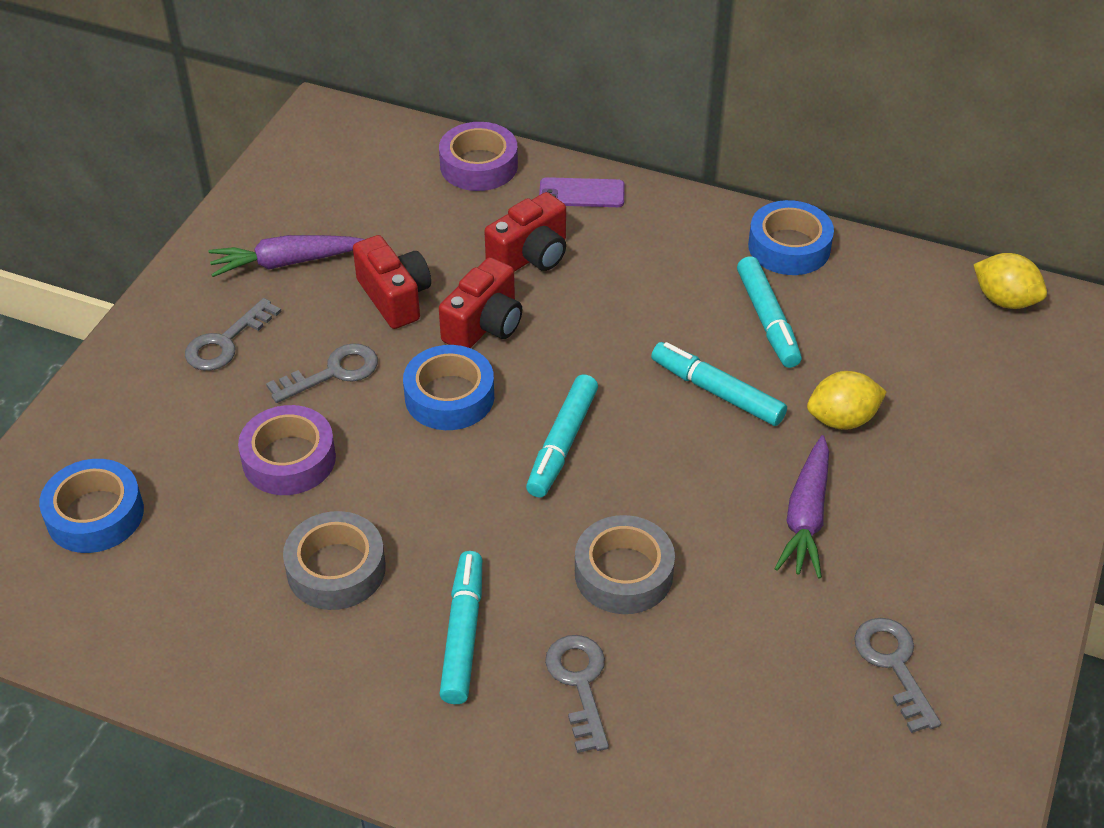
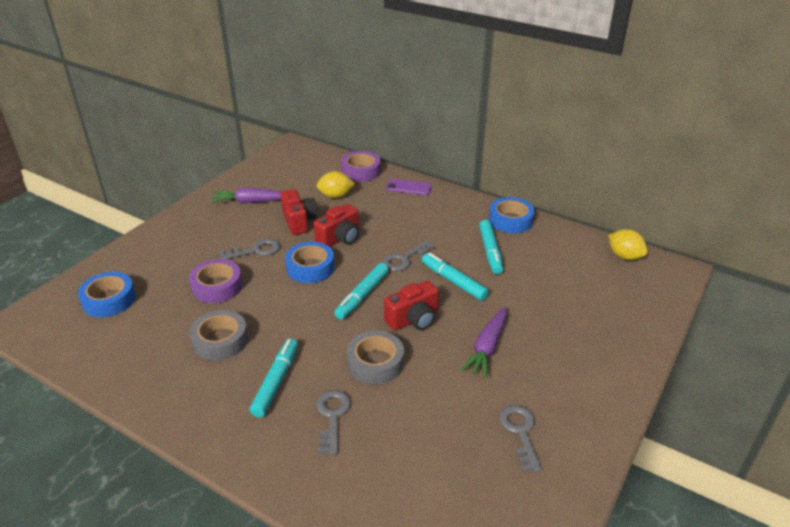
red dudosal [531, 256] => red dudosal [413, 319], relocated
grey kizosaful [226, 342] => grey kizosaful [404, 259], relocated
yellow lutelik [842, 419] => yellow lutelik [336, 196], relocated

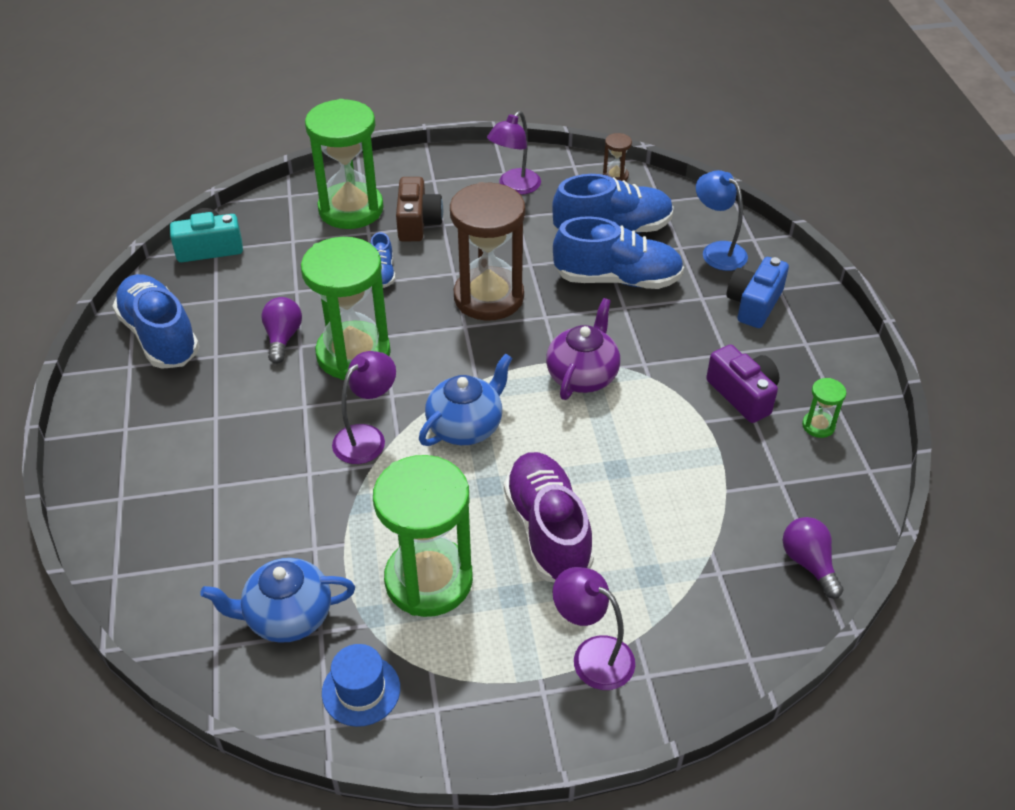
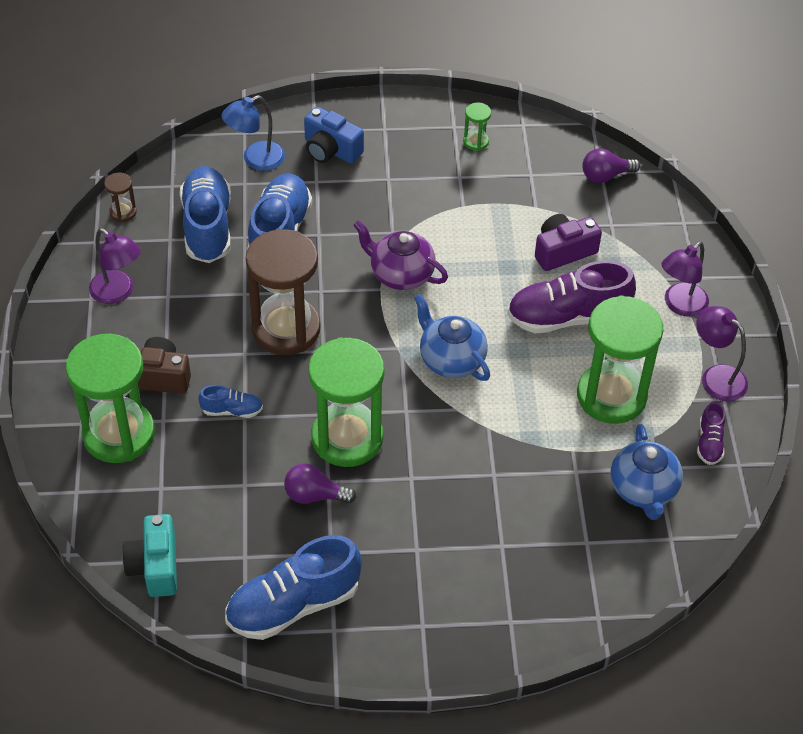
purple dudosal [743, 394] => purple dudosal [563, 251], relocated
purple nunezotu [367, 437] => purple nunezotu [716, 377], relocated
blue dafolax [361, 690] => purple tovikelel [709, 443]

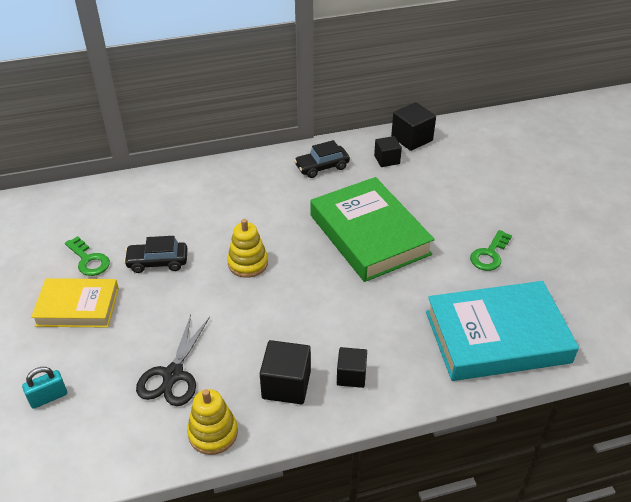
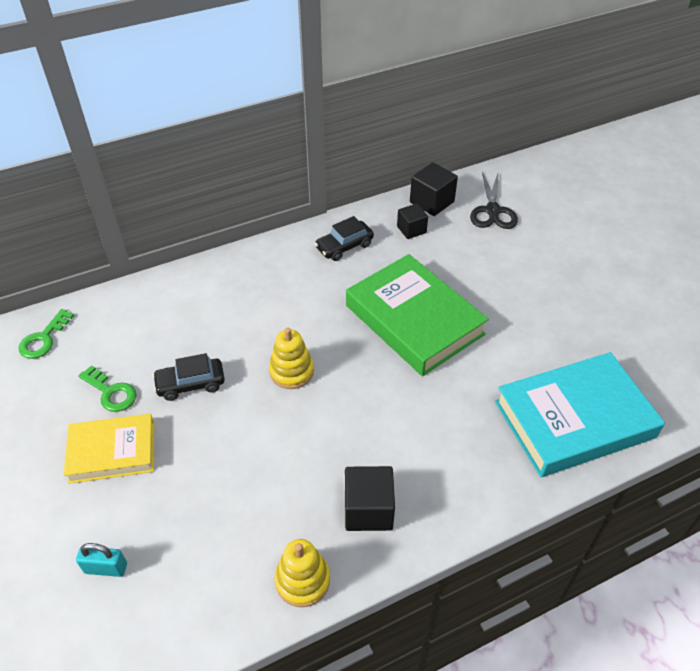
green kizosaful [489, 254] => green kizosaful [44, 339], relocated
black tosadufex [173, 374] => black tosadufex [492, 211], relocated
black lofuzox [351, 375] => nothing
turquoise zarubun [48, 397] => turquoise zarubun [106, 568], 45 degrees clockwise

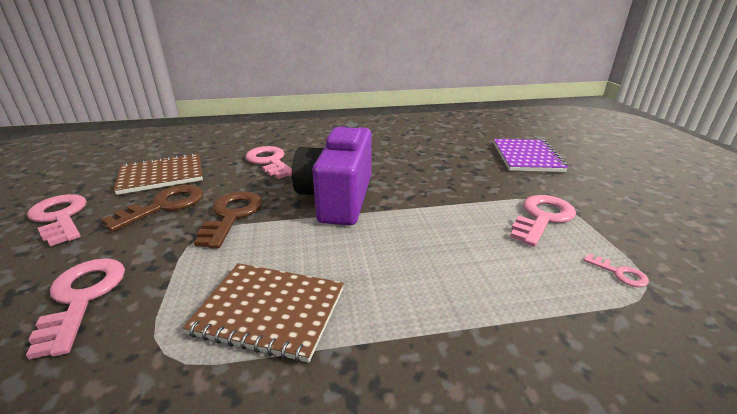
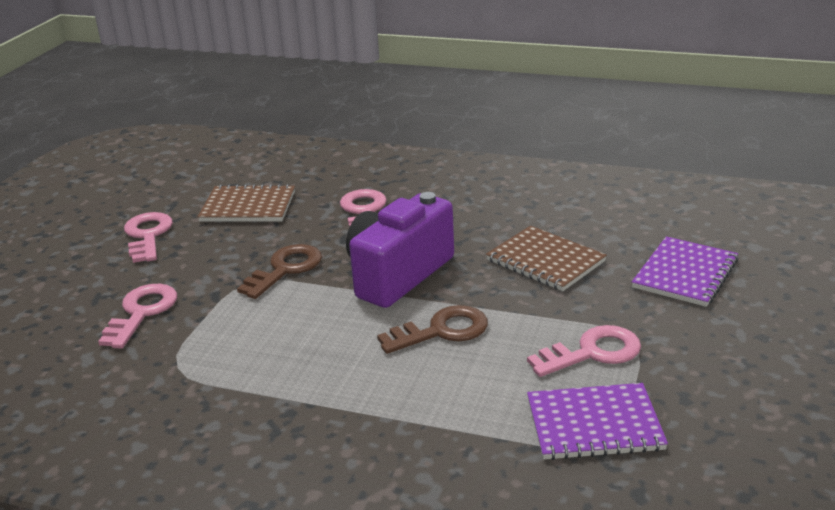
brown kizosaful [164, 206] => brown kizosaful [442, 331], relocated
pink kizosaful [620, 273] => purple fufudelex [594, 424]
brown fufudelex [269, 311] => brown fufudelex [545, 261], relocated

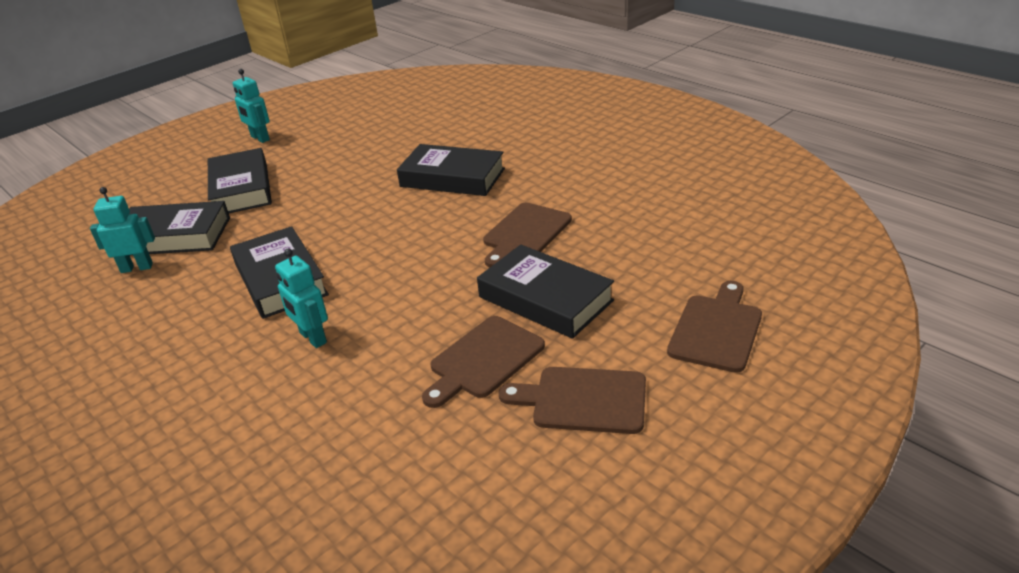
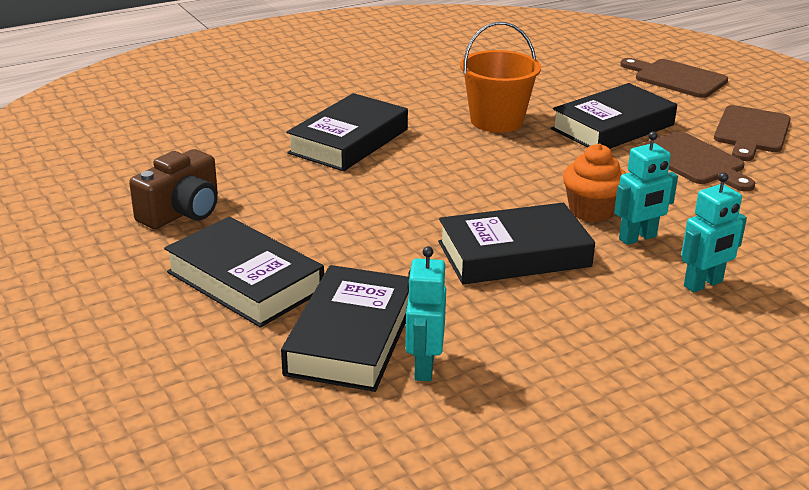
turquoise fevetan [260, 138] => turquoise fevetan [703, 284], relocated
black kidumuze [241, 189] => black kidumuze [245, 281], 45 degrees clockwise
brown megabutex [525, 233] => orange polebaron [497, 121]
nothing => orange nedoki [591, 211]
nothing => brown dudosal [182, 212]

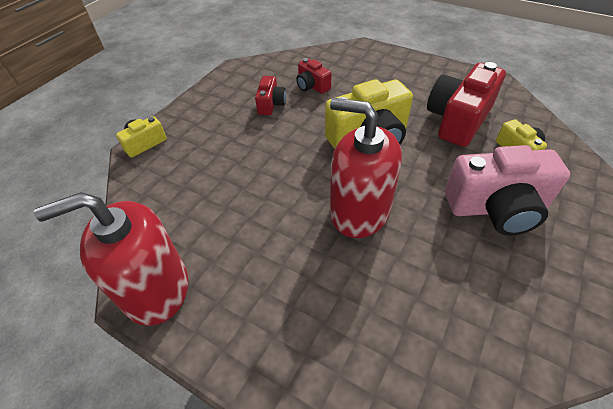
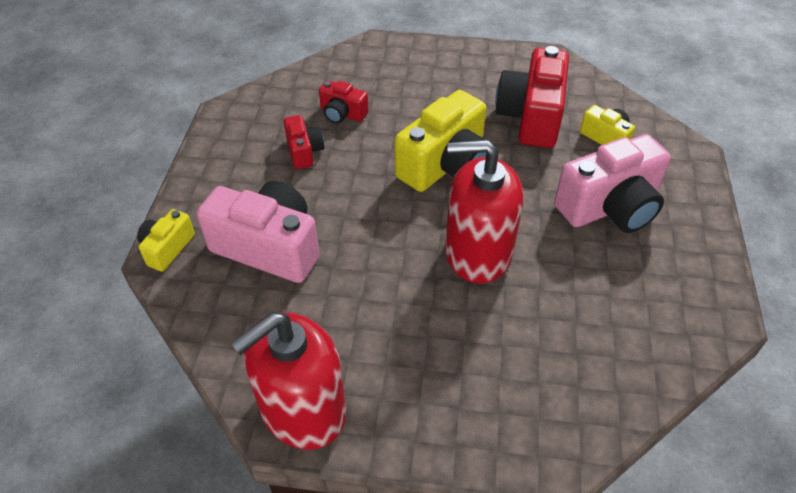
nothing => pink dudosal [269, 247]

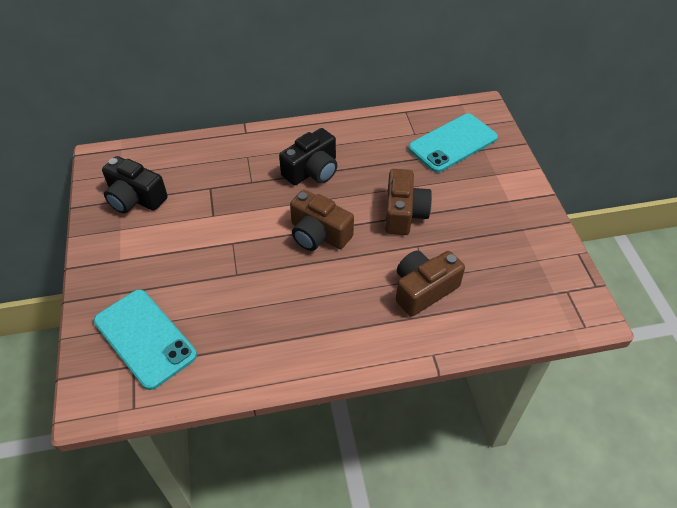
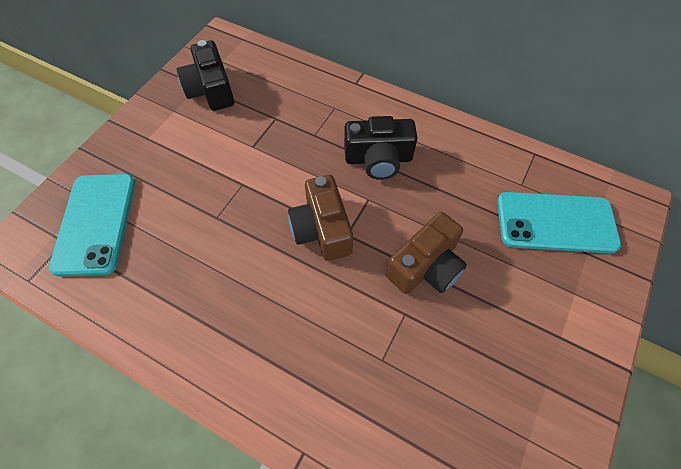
brown dudosal [423, 290] => nothing

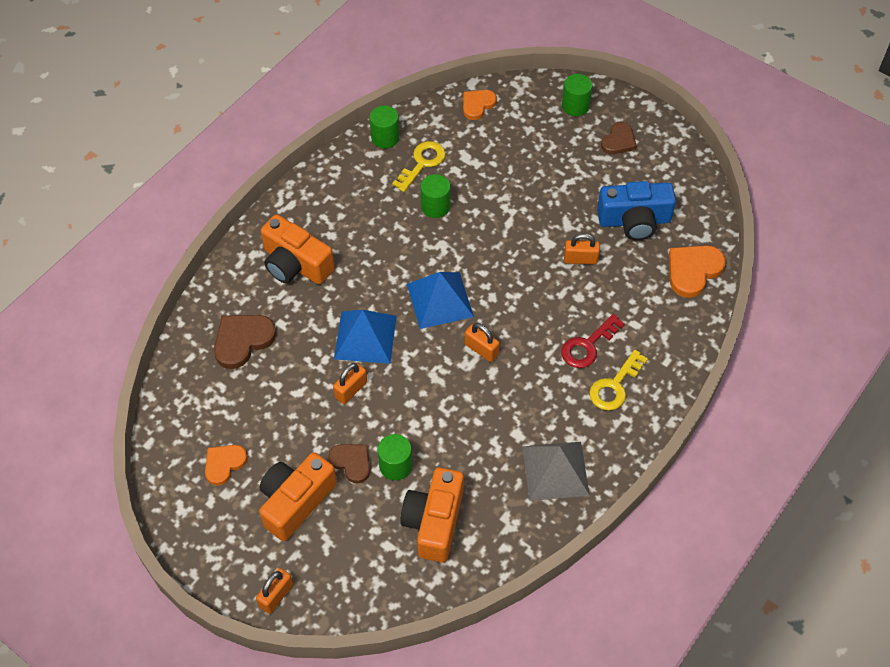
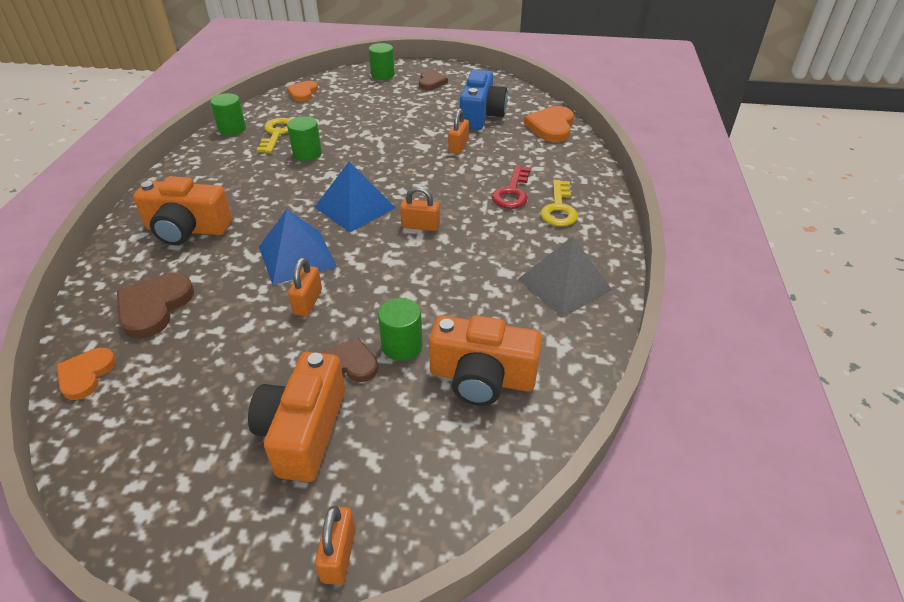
blue dudosal [634, 221] => blue dudosal [481, 115], 45 degrees counterclockwise
orange zarubun [580, 259] => orange zarubun [458, 146], 45 degrees counterclockwise
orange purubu [224, 464] => orange purubu [86, 375], relocated
orange dudosal [434, 522] => orange dudosal [482, 378], 60 degrees counterclockwise

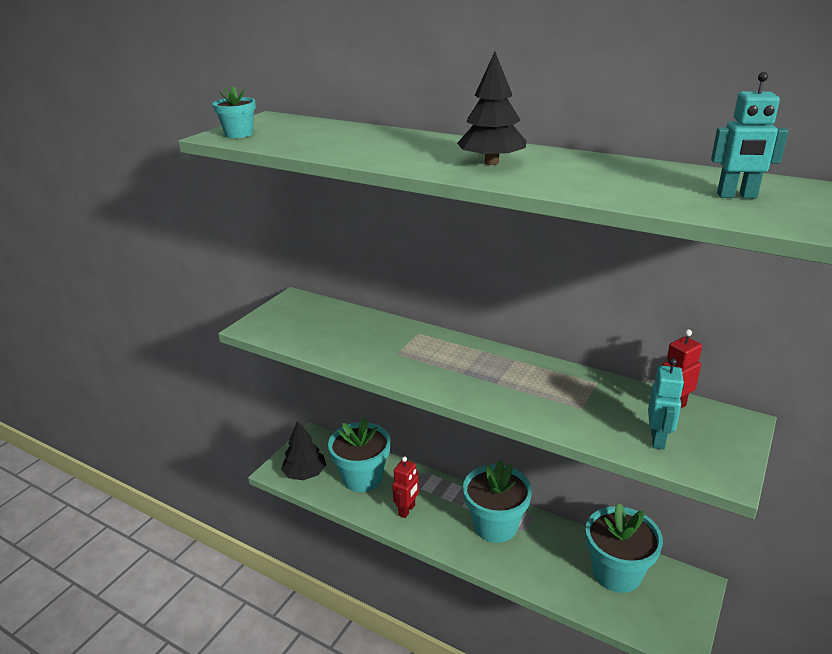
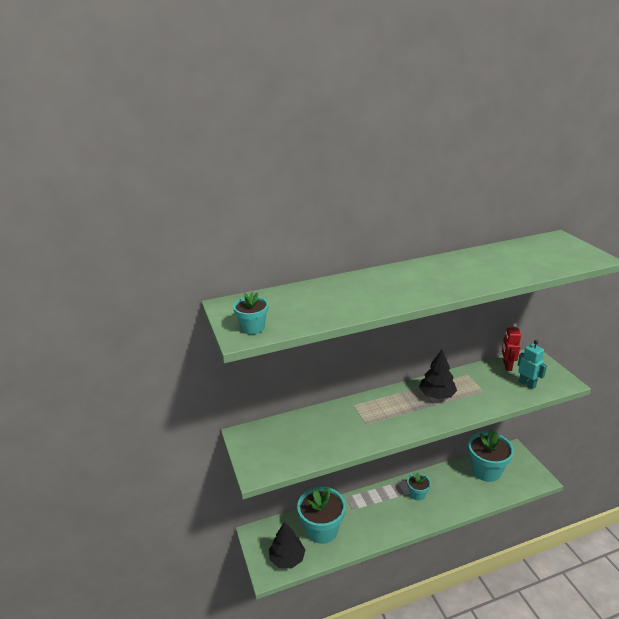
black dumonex [491, 162] => black dumonex [437, 395], relocated
turquoise fevetan [737, 196] => nothing
red fevetan [407, 510] => nothing
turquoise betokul [495, 525] => turquoise betokul [417, 494], x0.52

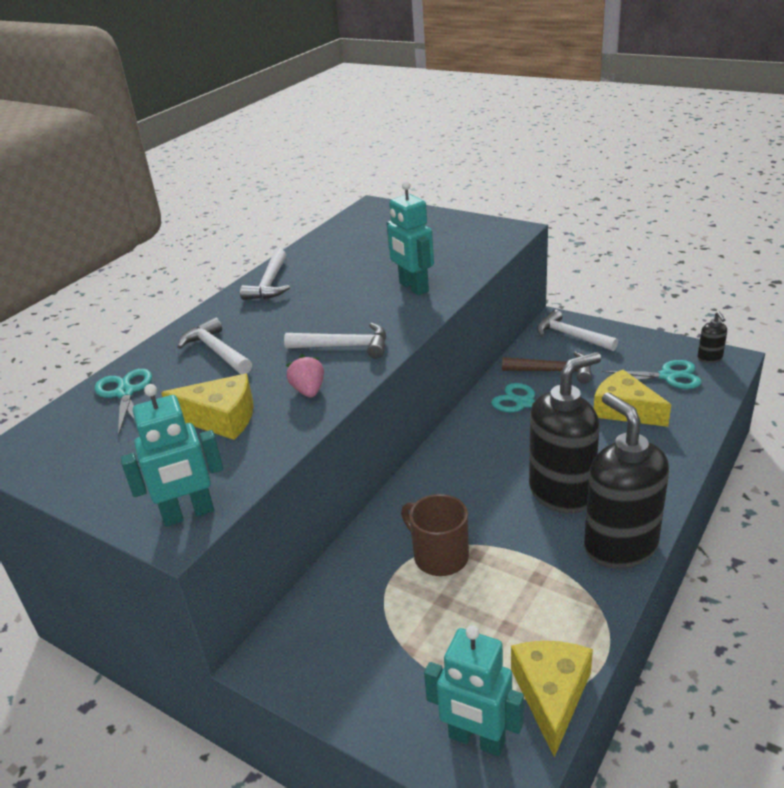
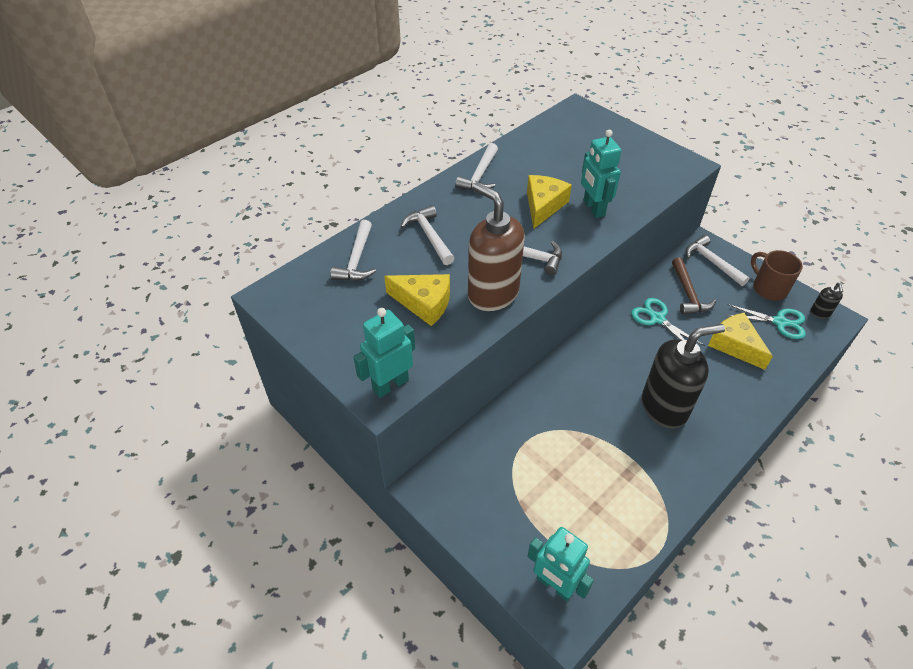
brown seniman [553, 371] => brown seniman [688, 294], 60 degrees clockwise
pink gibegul [308, 391] => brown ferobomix [492, 294]
turquoise tosadufex [125, 393] => white seniman [357, 260]
turquoise fevetan [188, 514] => turquoise fevetan [390, 384], 150 degrees clockwise
black ferobomix [620, 546] => nothing
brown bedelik [439, 556] => brown bedelik [768, 288], relocated
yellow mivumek [551, 695] => yellow mivumek [543, 206], relocated

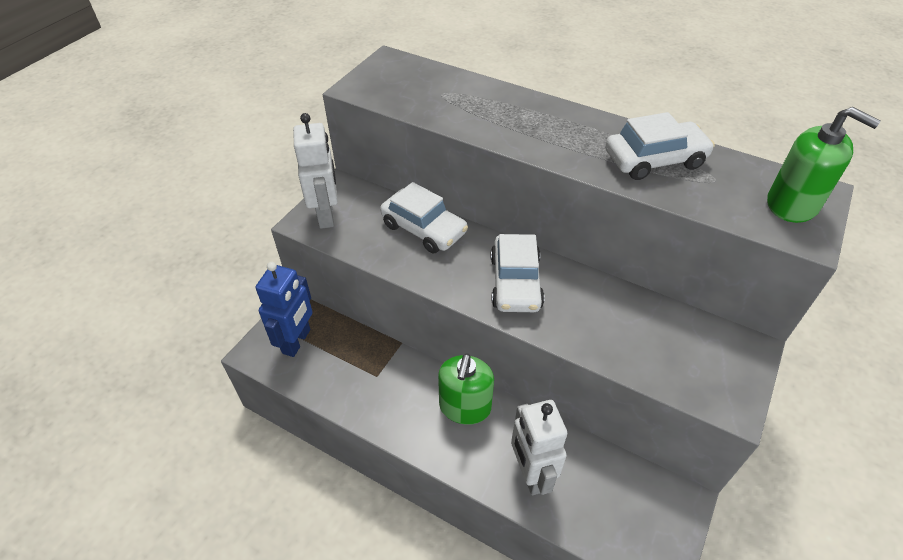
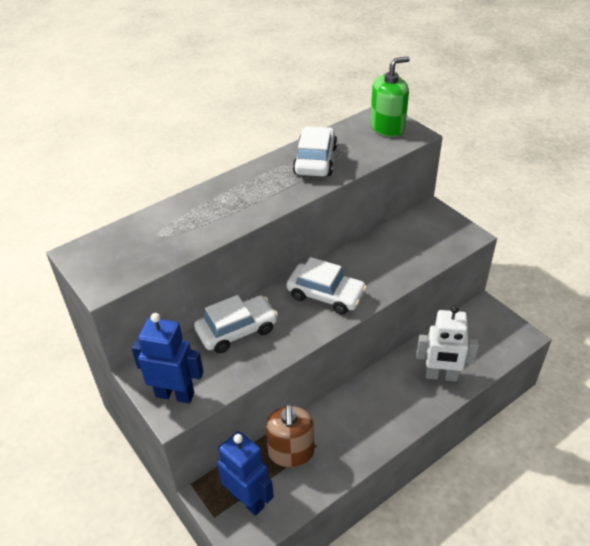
white fevetan [326, 215] => blue fevetan [175, 394]
green ferobomix [465, 407] => nothing
nothing => brown ferobomix [291, 452]

